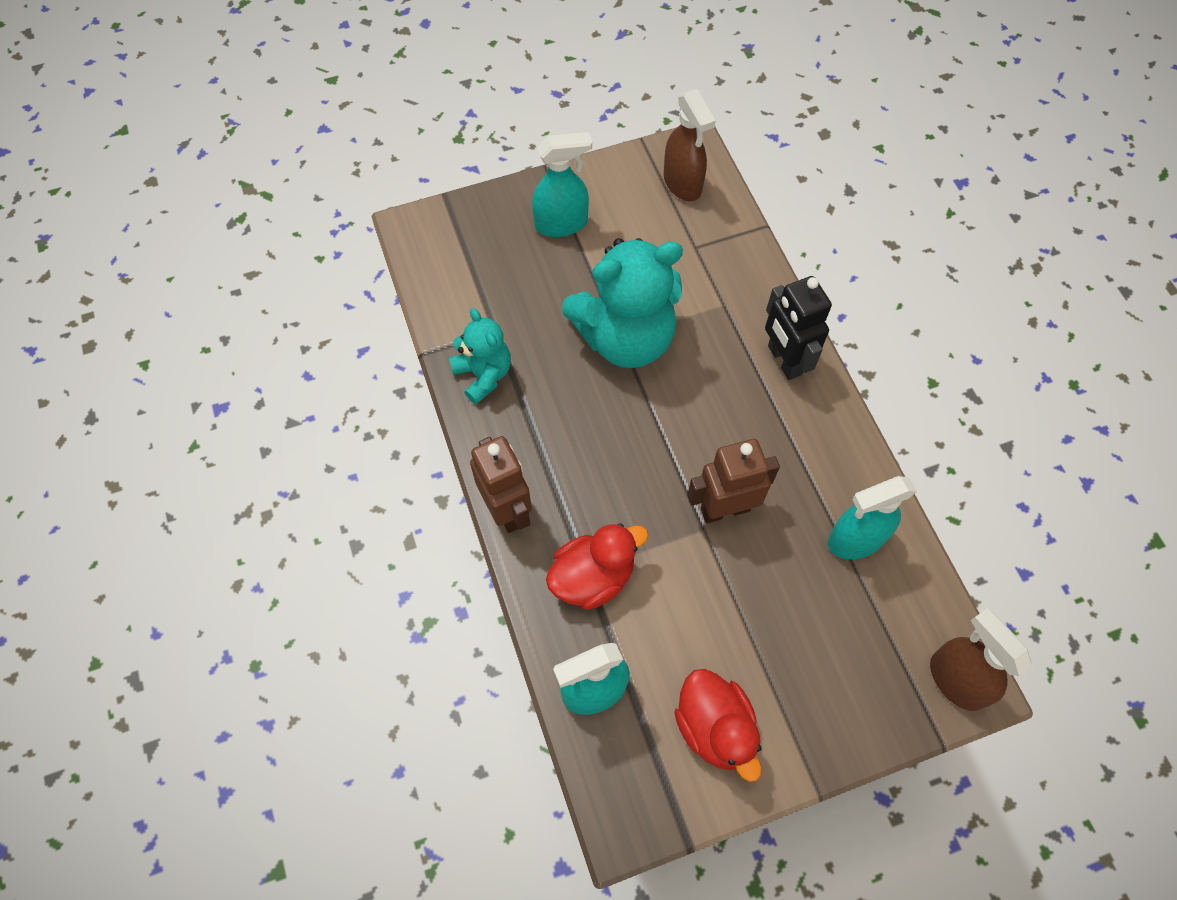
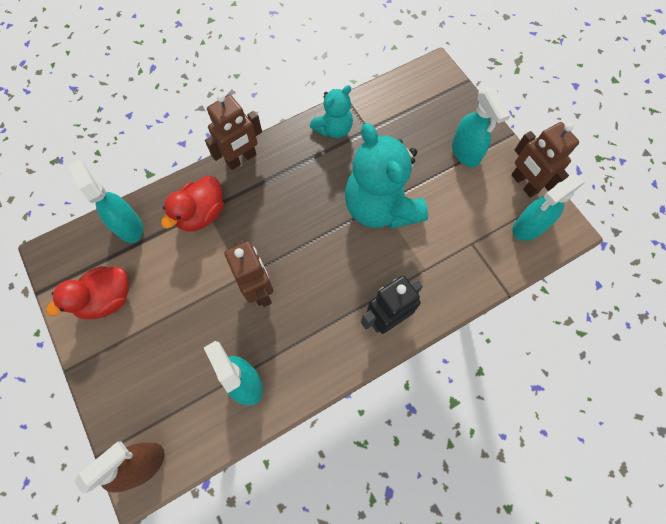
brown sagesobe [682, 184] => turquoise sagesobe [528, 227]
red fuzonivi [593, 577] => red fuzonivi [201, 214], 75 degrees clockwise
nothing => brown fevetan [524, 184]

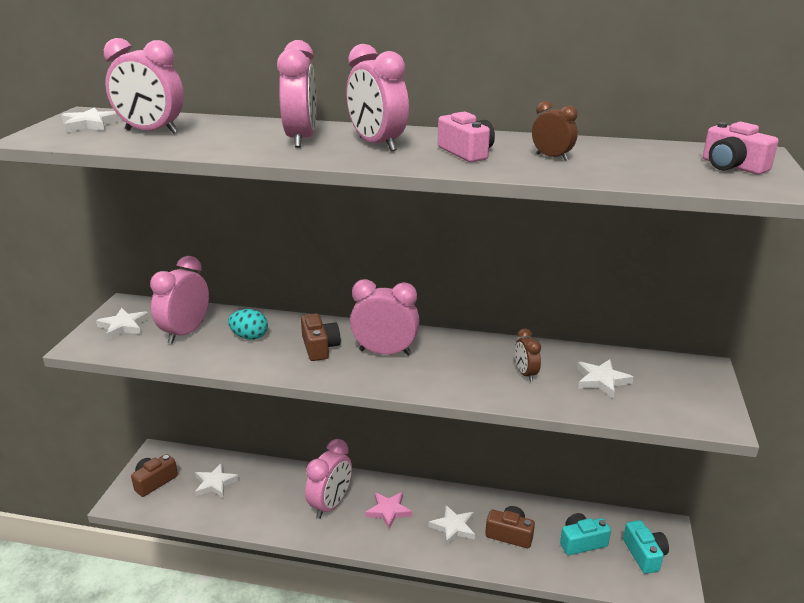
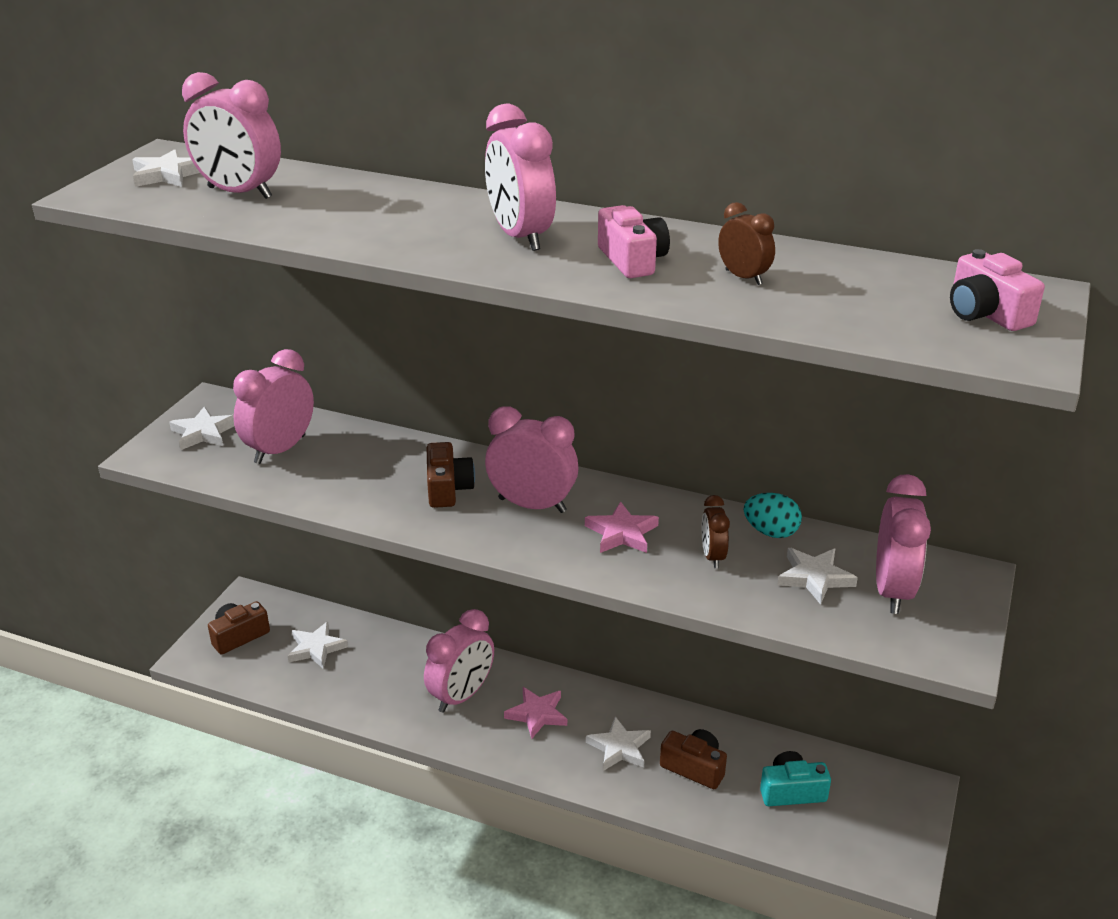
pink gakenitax [301, 139] => pink gakenitax [892, 591], relocated
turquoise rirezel [249, 337] => turquoise rirezel [771, 532], relocated
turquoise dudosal [644, 554] => nothing
nothing => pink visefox [621, 533]

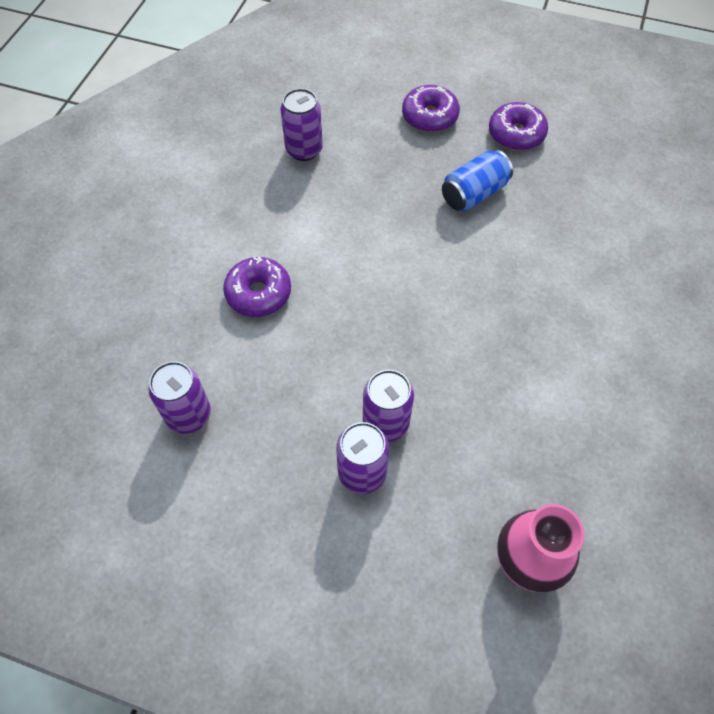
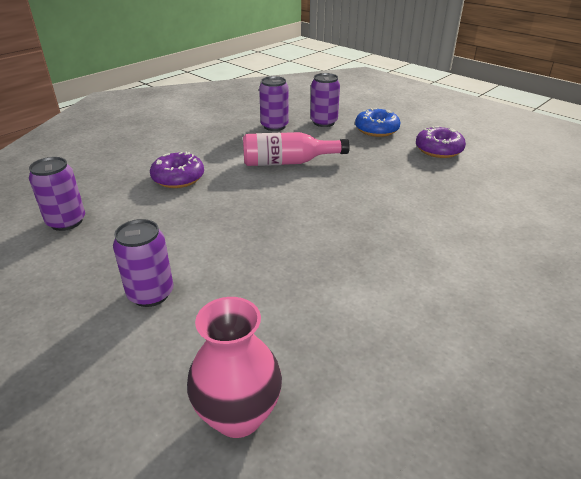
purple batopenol [429, 116] => blue batopenol [376, 130]
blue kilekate [474, 193] => nothing
purple kilekate [386, 423] => purple kilekate [324, 122], relocated
nothing => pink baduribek [288, 162]

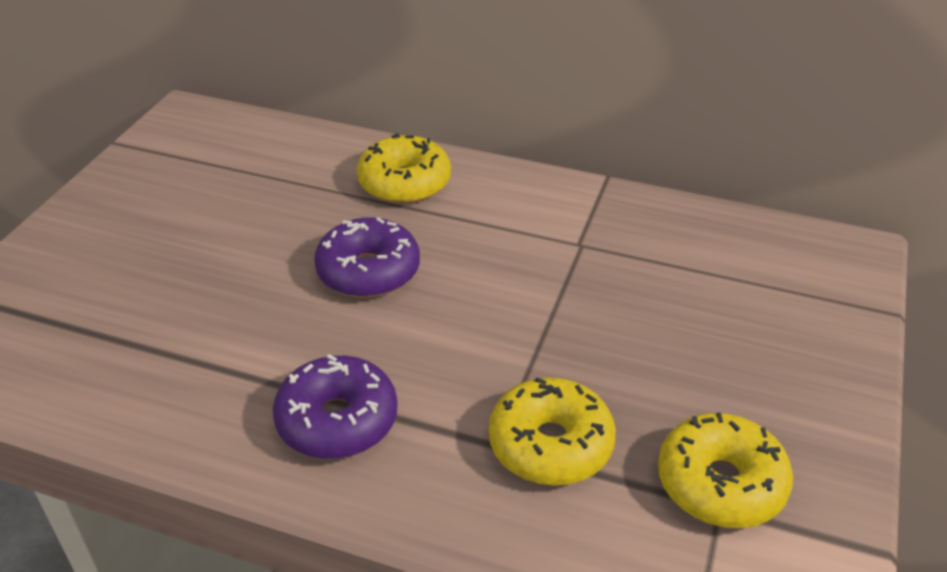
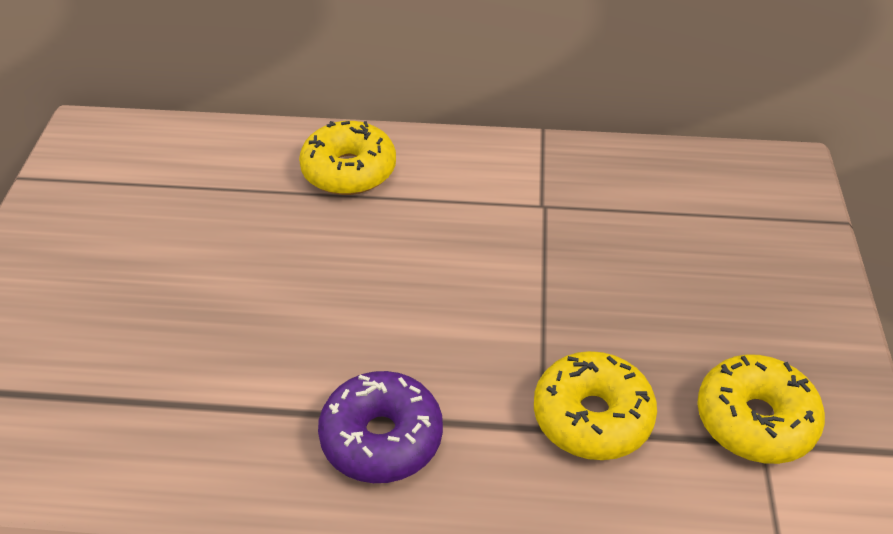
purple batopenol [368, 271] => nothing

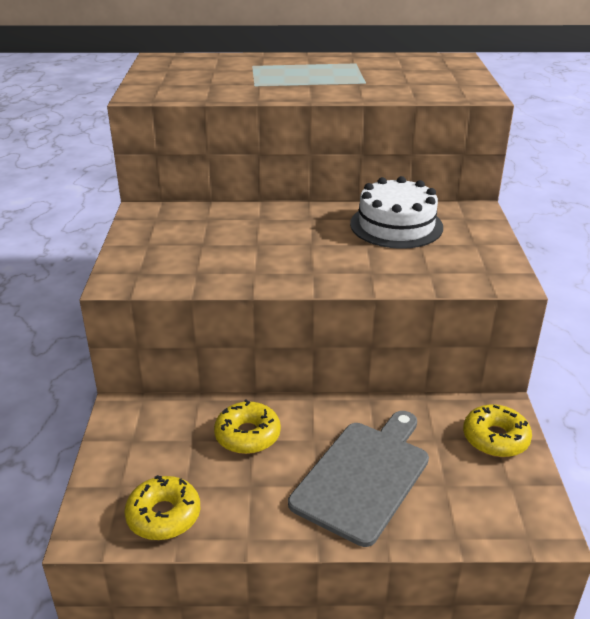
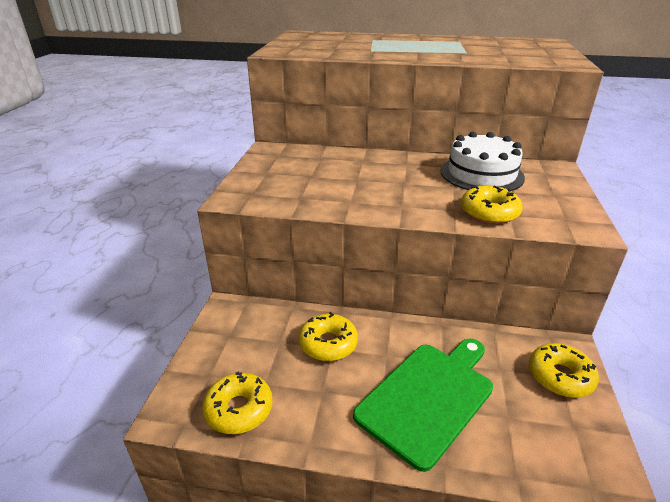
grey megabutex [363, 476] => green megabutex [428, 397]
nothing => yellow batopenol [489, 212]

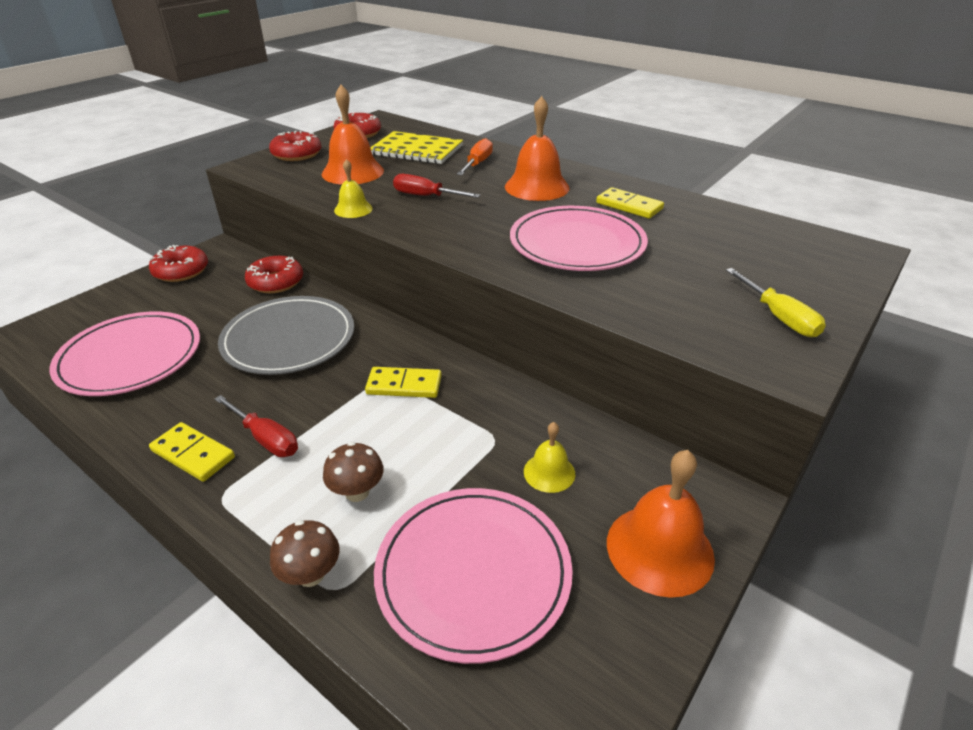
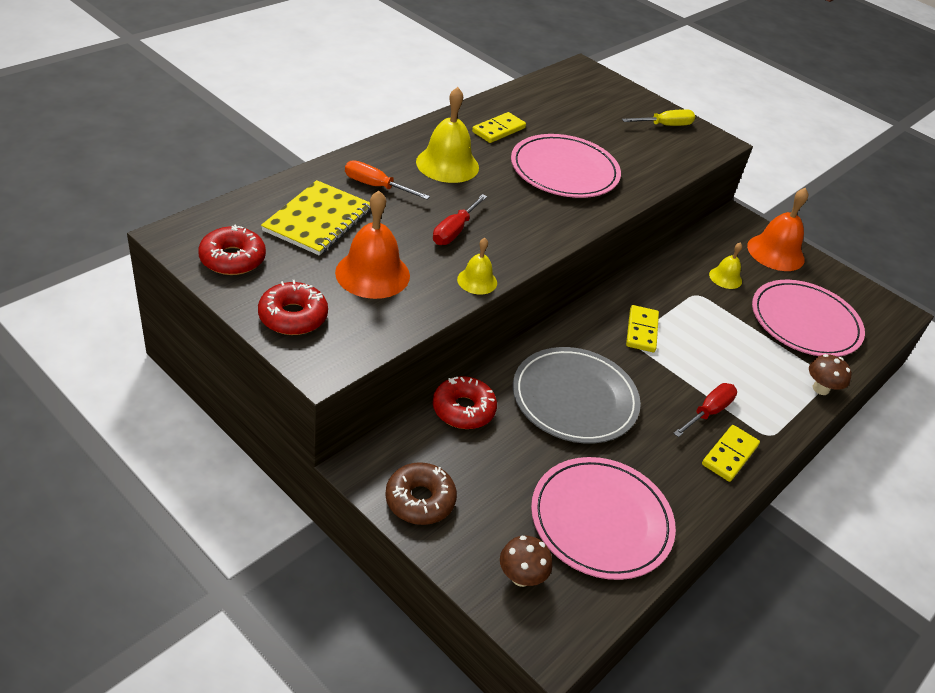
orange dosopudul [537, 187] => yellow dosopudul [447, 164]
red batopenol [181, 271] => brown batopenol [420, 500]
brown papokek [357, 492] => brown papokek [521, 577], relocated

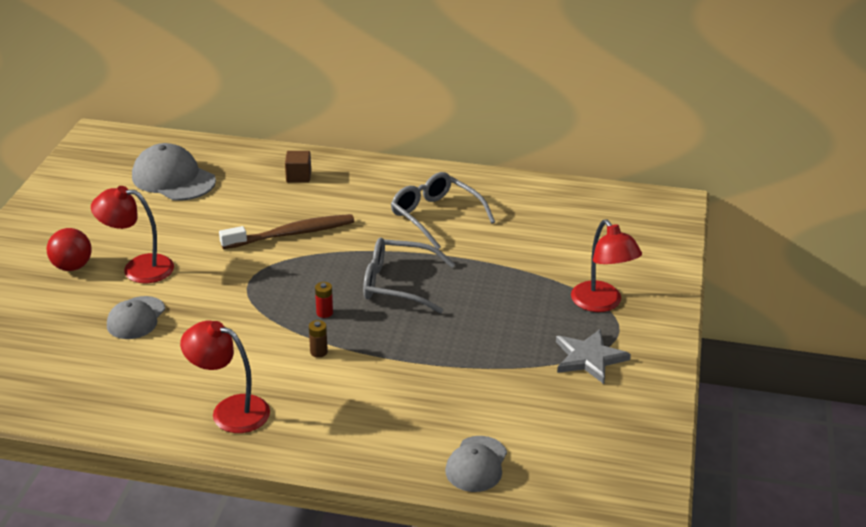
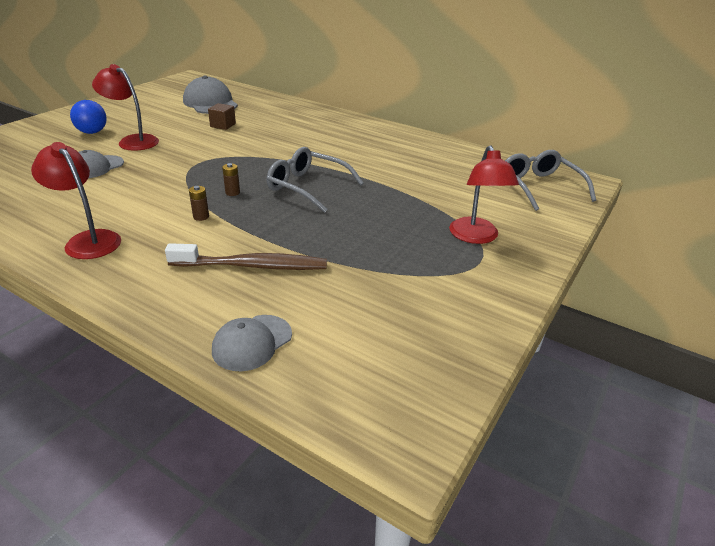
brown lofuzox [298, 176] => brown lofuzox [223, 125], relocated
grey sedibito [435, 216] => grey sedibito [539, 187], relocated
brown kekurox [291, 234] => brown kekurox [252, 266], relocated
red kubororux [72, 267] => blue kubororux [92, 132]
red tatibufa [324, 313] => brown tatibufa [232, 192]
grey visefox [589, 358] => nothing

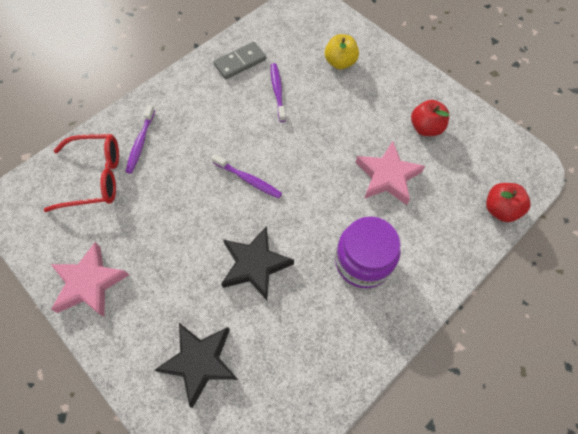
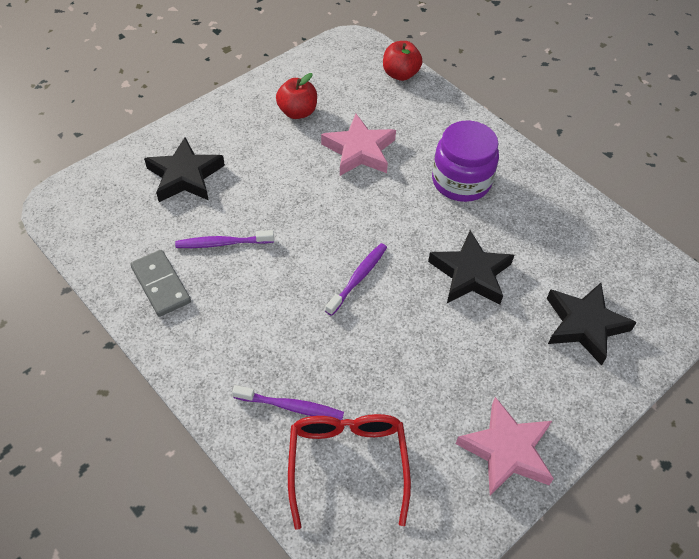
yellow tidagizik [340, 62] => black visefox [185, 176]

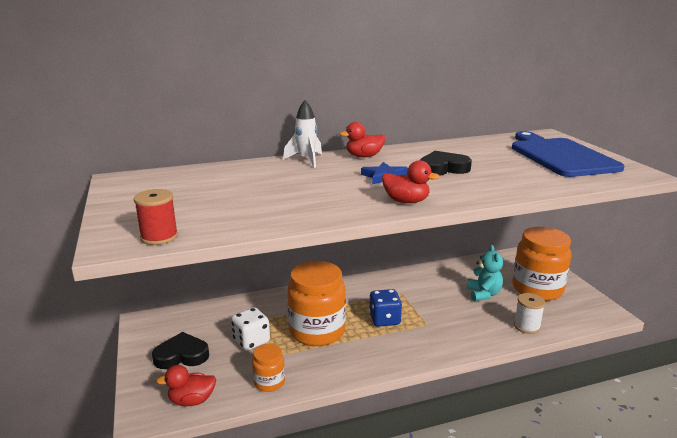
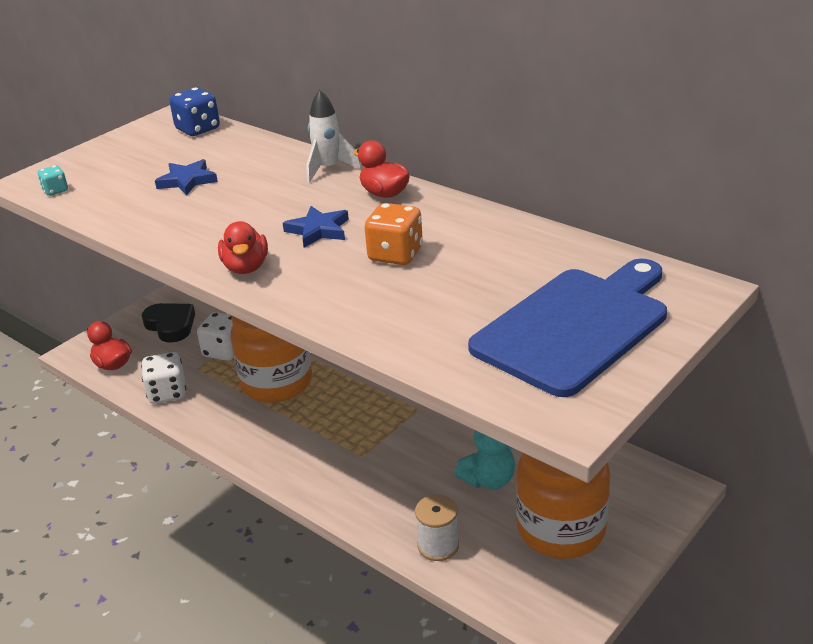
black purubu [443, 168] => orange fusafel [395, 255]
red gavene [159, 237] => turquoise fusafel [55, 191]
blue fusafel [384, 320] => blue fusafel [198, 129], relocated
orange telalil [269, 382] => white fusafel [167, 393]
nothing => blue visefox [187, 181]

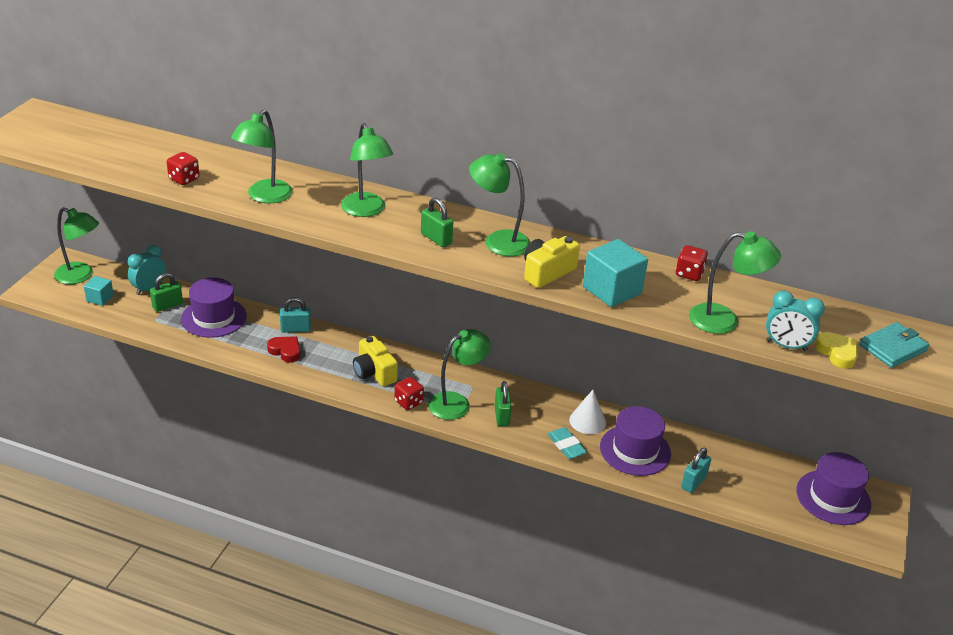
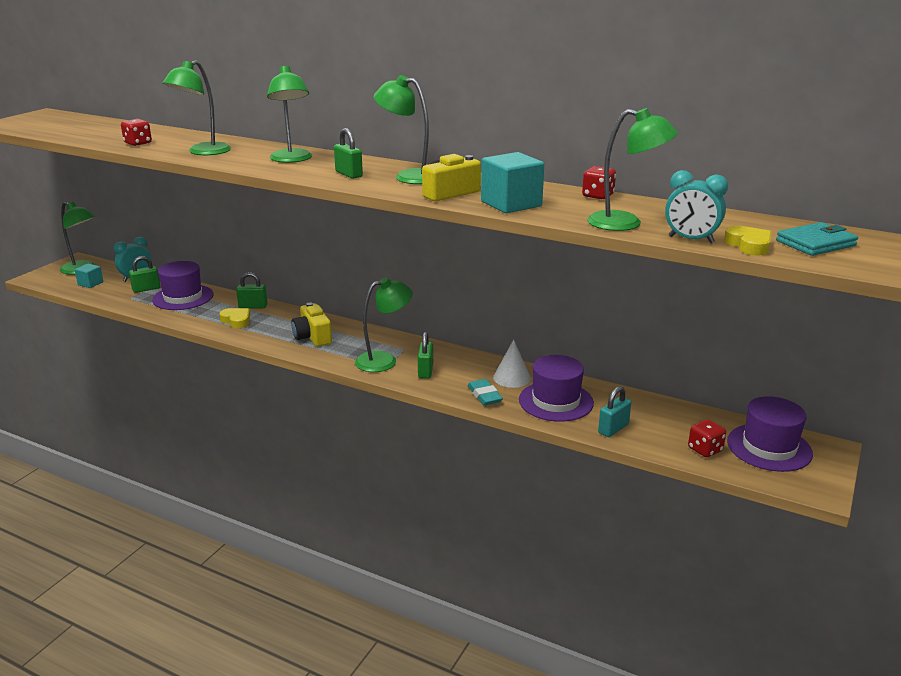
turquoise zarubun [295, 329] => green zarubun [253, 306]
red purubu [285, 351] => yellow purubu [236, 320]
red fusafel [408, 402] => red fusafel [705, 450], relocated

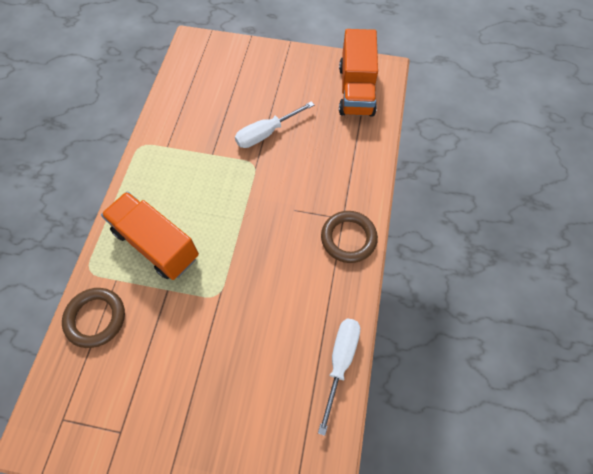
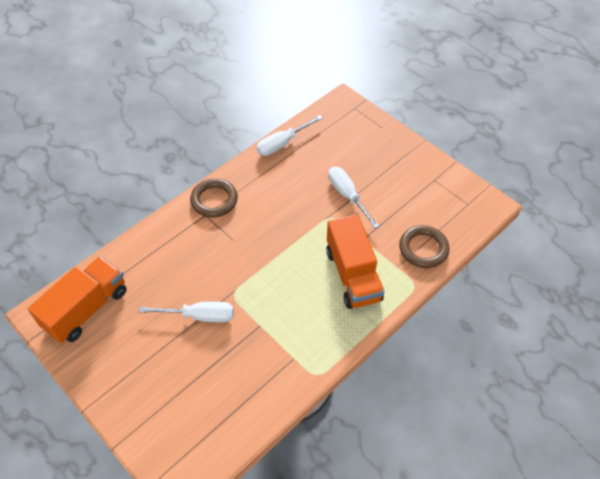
nothing => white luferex [347, 195]

